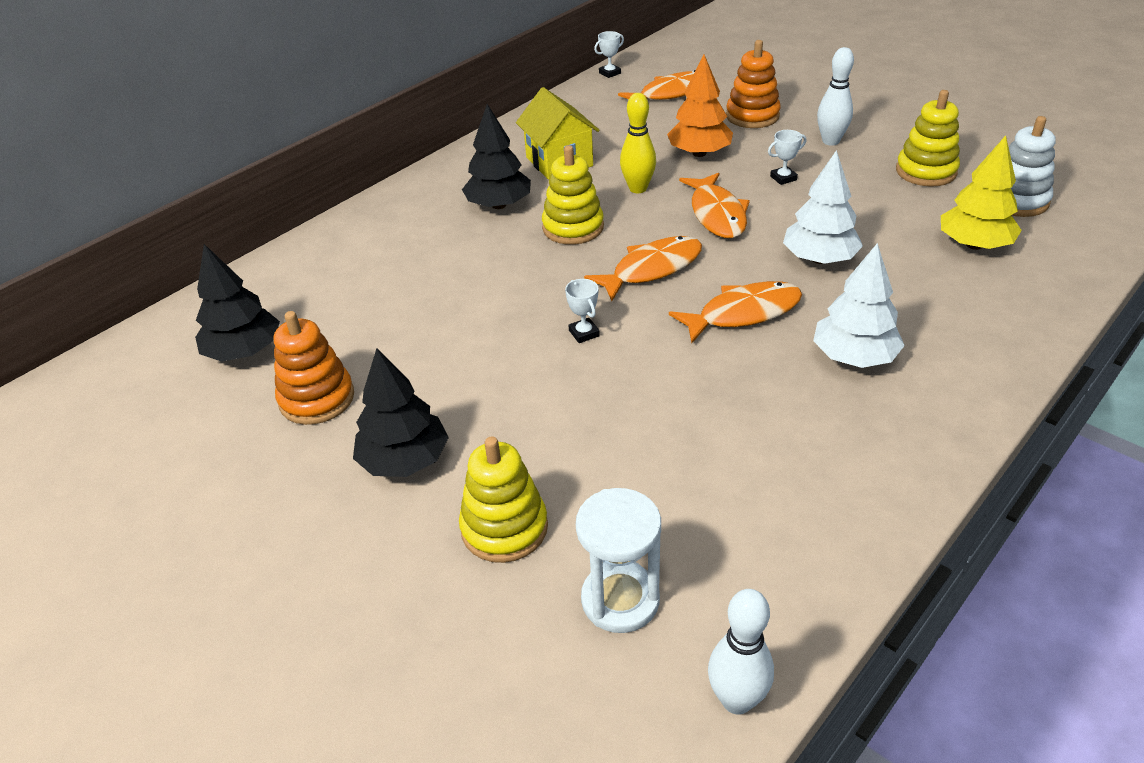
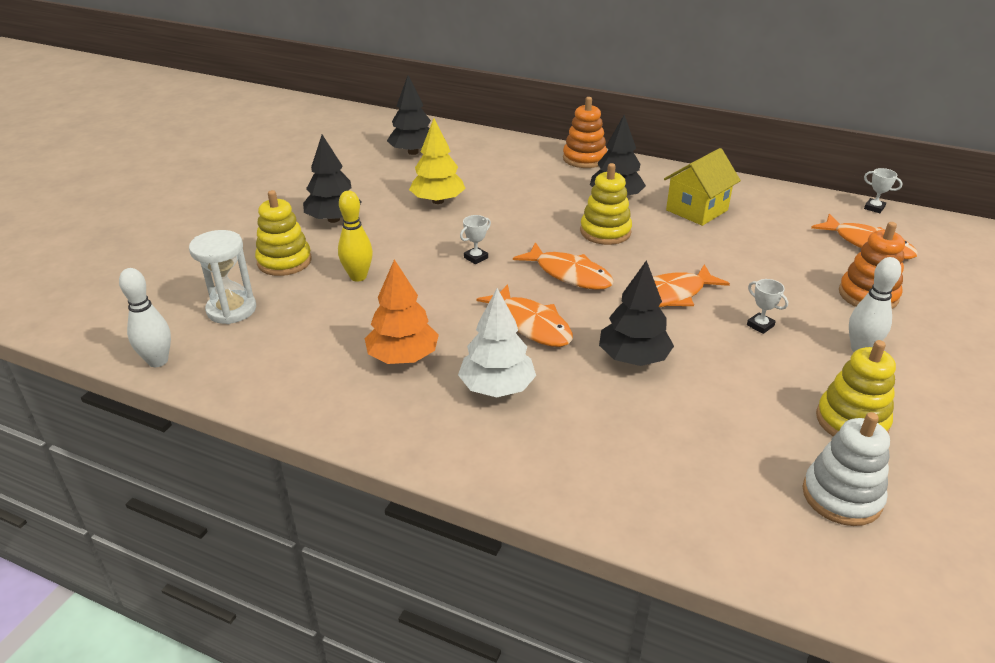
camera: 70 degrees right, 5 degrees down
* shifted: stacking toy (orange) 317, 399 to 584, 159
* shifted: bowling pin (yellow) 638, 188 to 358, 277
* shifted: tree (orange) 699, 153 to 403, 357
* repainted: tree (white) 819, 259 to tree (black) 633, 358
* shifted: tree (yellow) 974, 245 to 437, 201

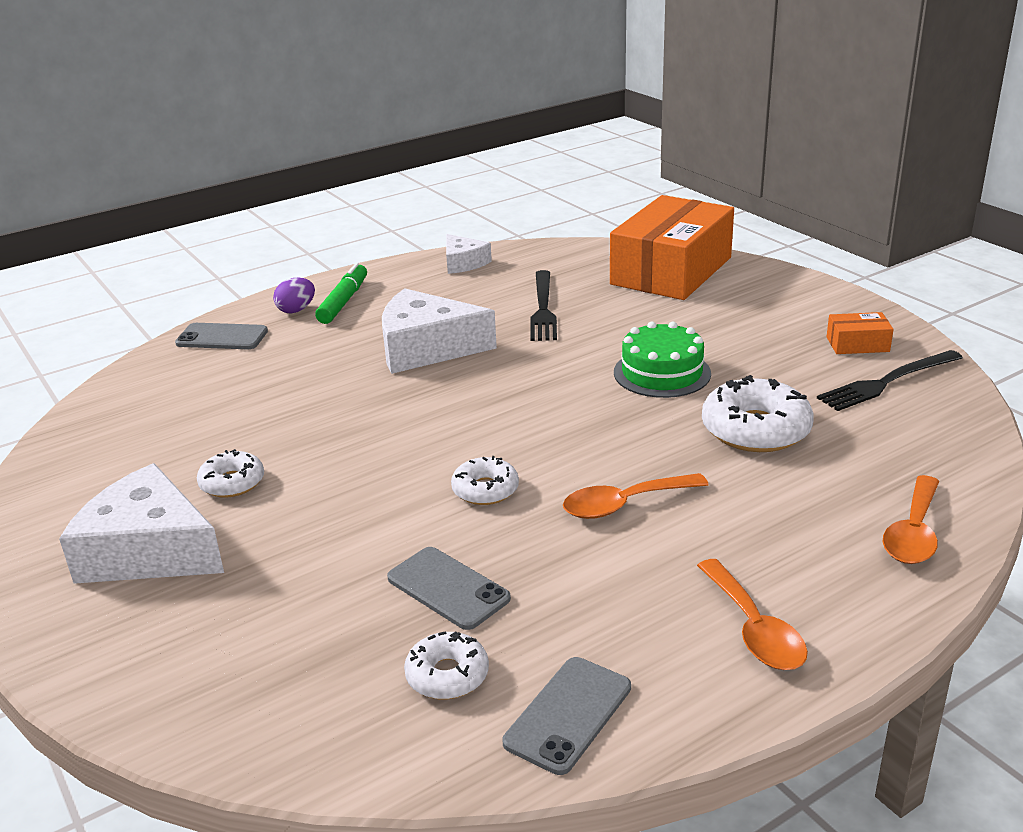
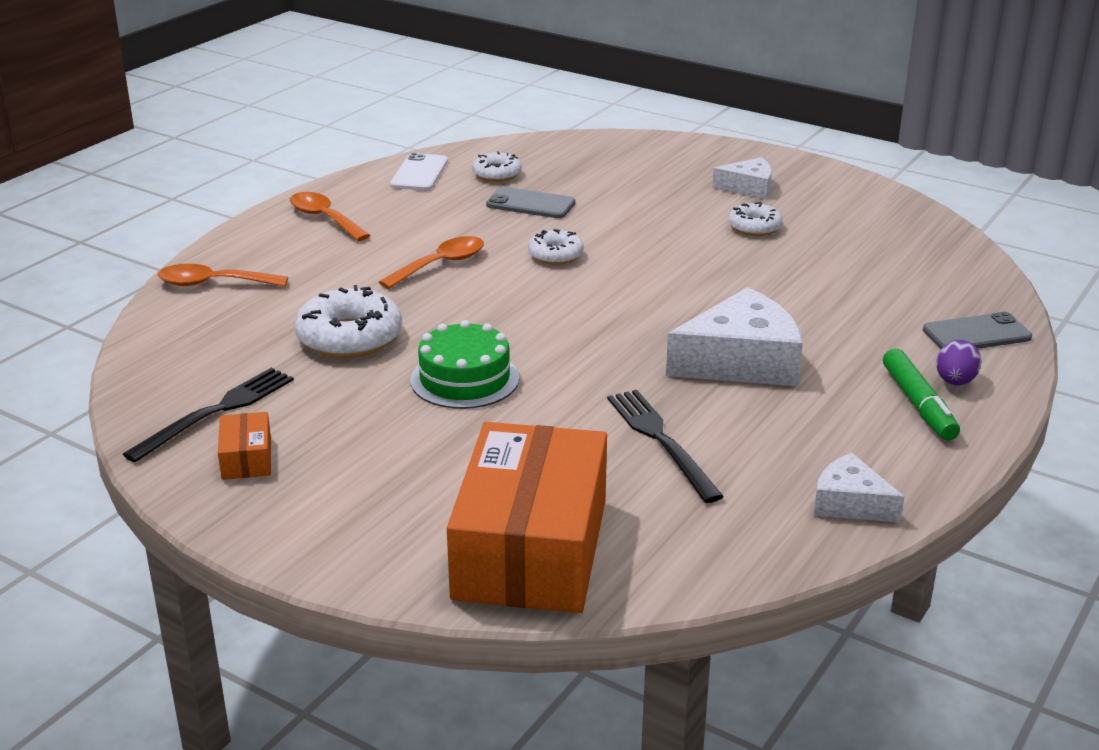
camera: 155 degrees right, 0 degrees up
* scaled: cheese (white) 149, 551 = 748, 188 x0.56
* repainted: phone (grey) 568, 714 to phone (white) 419, 173
* rotated: box (orange) 857, 344 = 247, 458 75 degrees counterclockwise
* rotated: spoon (orange) 913, 533 = 213, 283 90 degrees counterclockwise

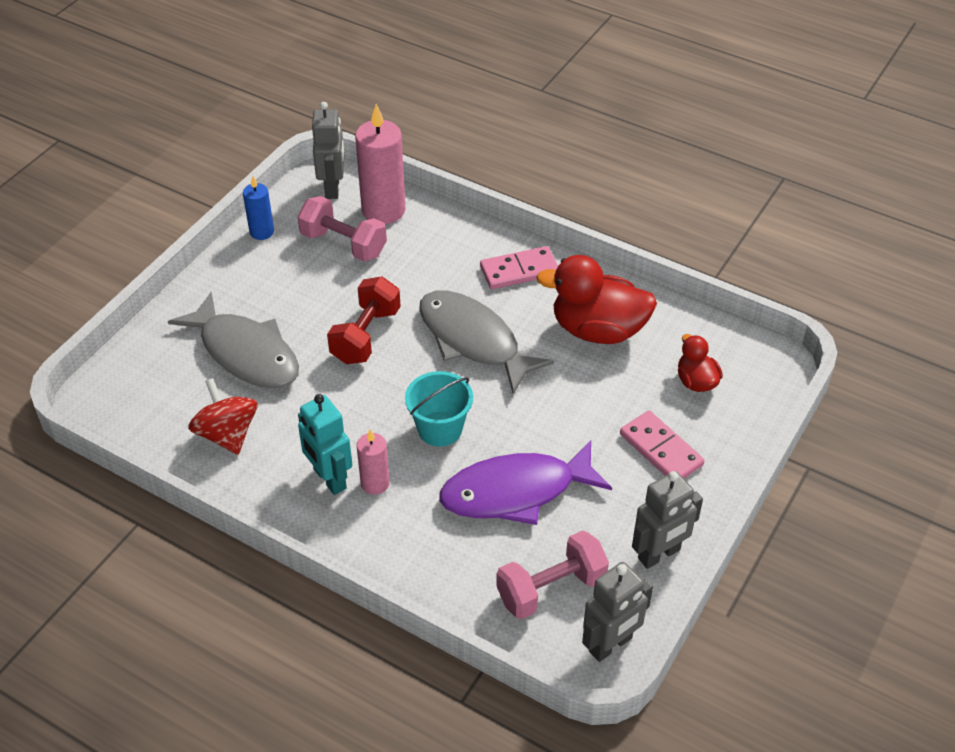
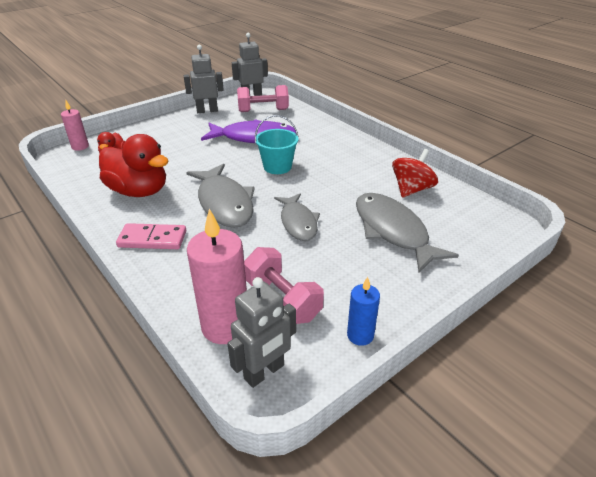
camera: 160 degrees left, 10 degrees down
* rotated: spinning top (red) 227, 434 = 411, 189 135 degrees counterclockwise
* gone: robot (turquoise) 329, 479
* rotated: robot (grey) 333, 188 = 264, 372 150 degrees counterclockwise
* swapped: dumbbell (red) 366, 336 to fish (grey) 298, 222
* shifted: candle (pink) 375, 483 to 80, 146
* gone: domino (pink) 661, 449

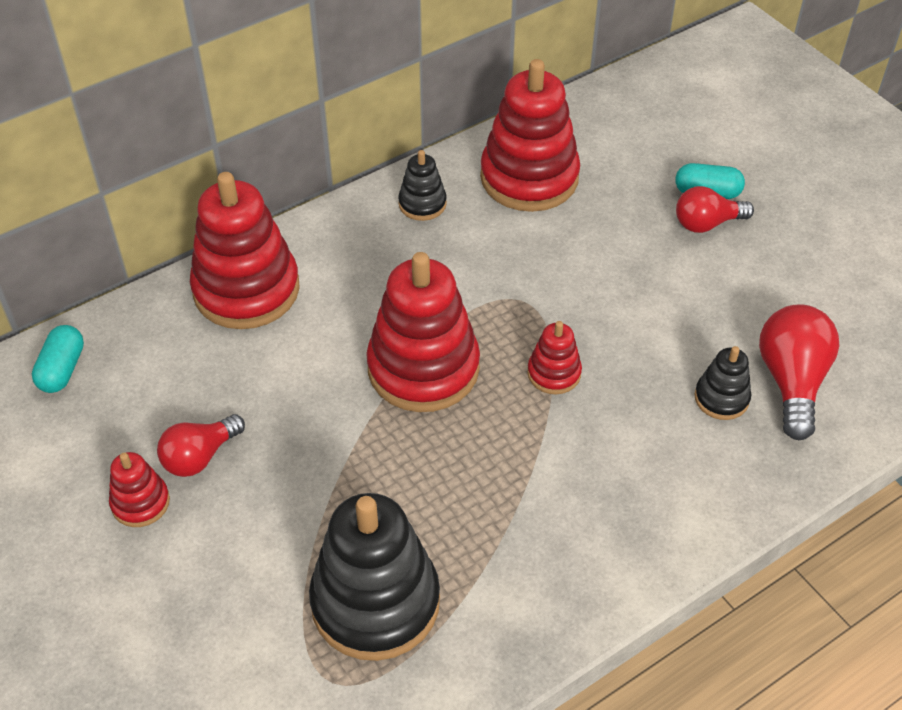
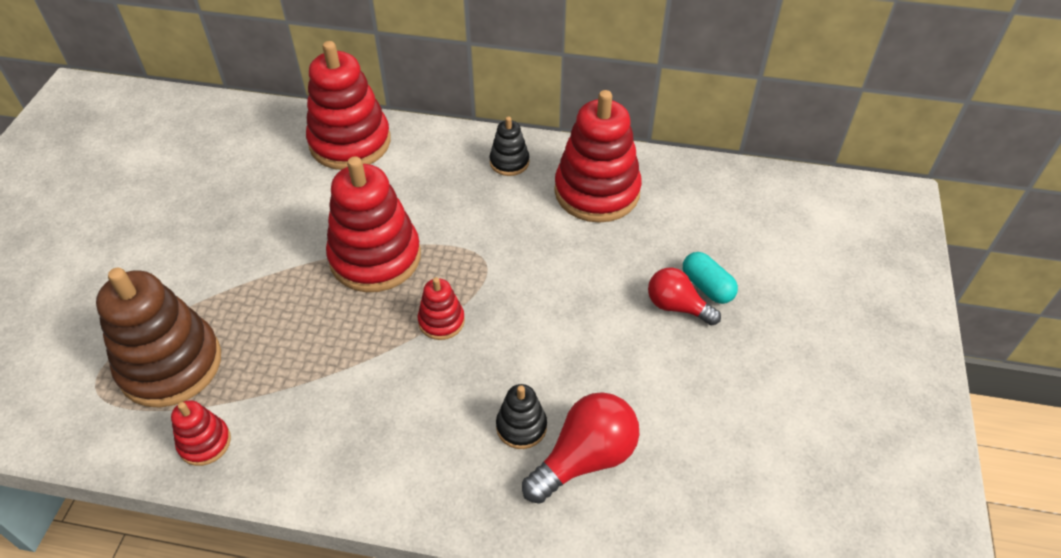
camera: 45 degrees right, 0 degrees up
* gone: capsule (turquoise) 62, 369
* shifted: stacking toy (red) 140, 502 to 205, 442
* gone: light bulb (red) 200, 456
* repainted: stacking toy (black) 375, 602 to stacking toy (brown) 170, 364

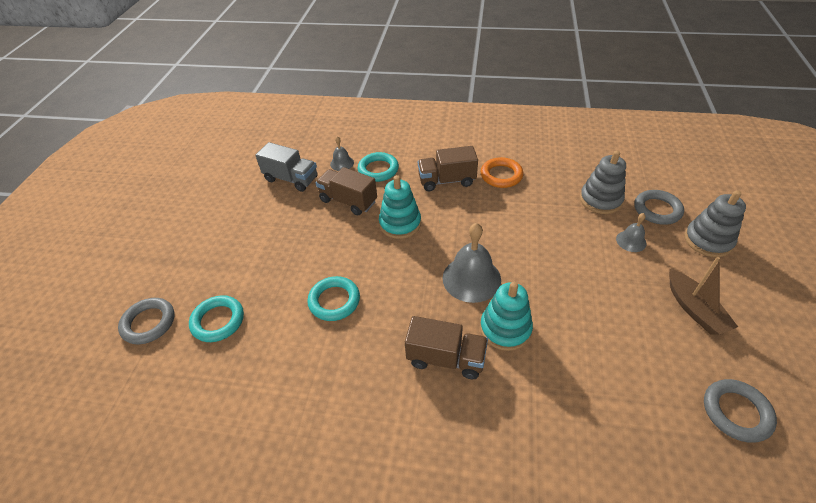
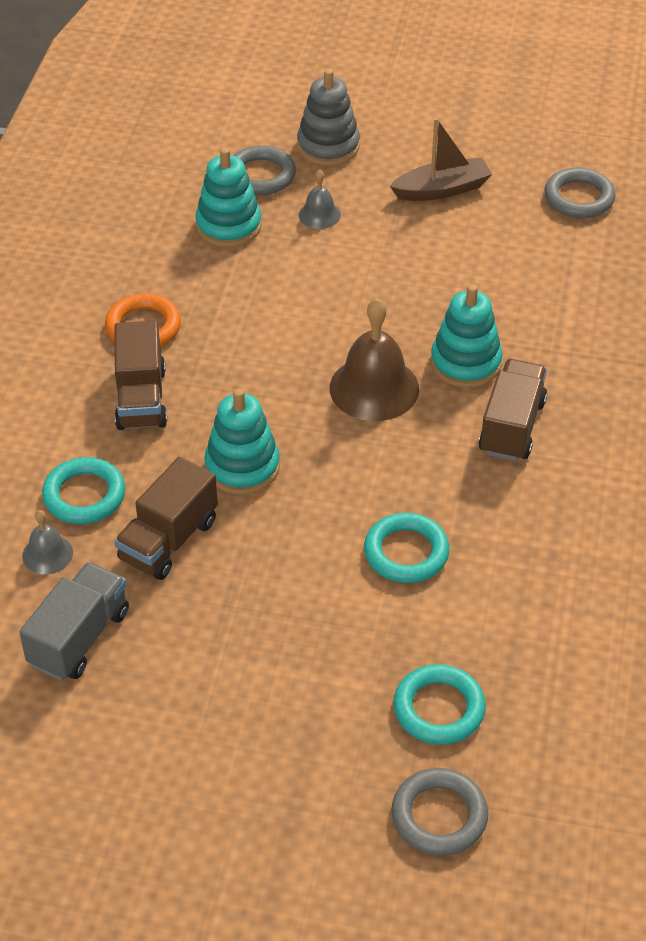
camera: 90 degrees left, 0 degrees up
* repainted: bell (grey) 471, 278 to bell (brown) 374, 388
* repainted: stacking toy (grey) 600, 200 to stacking toy (turquoise) 228, 226

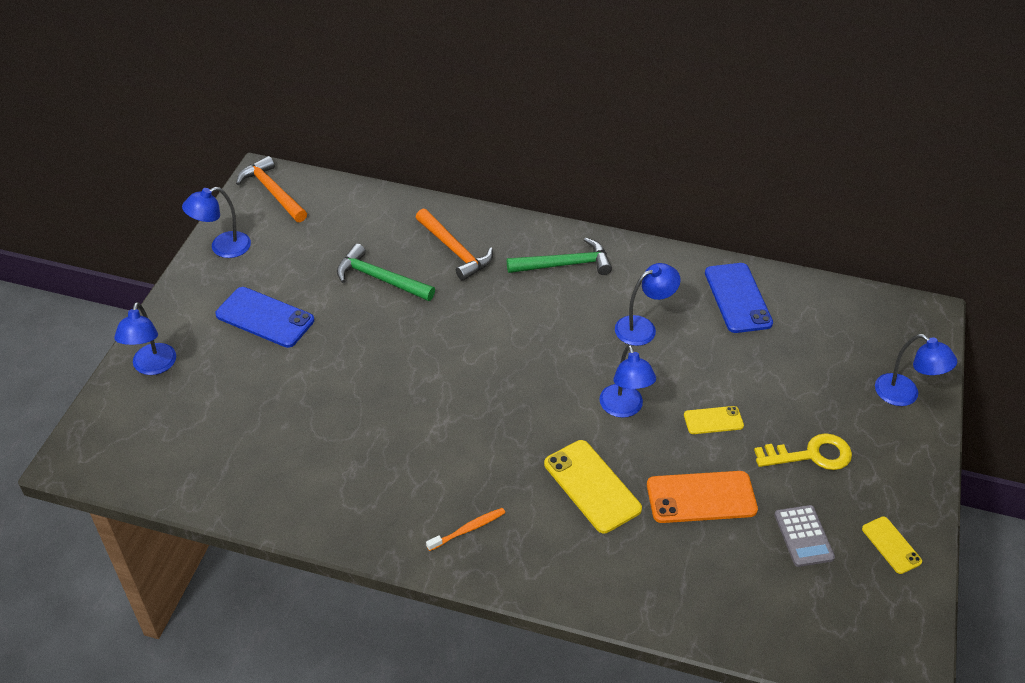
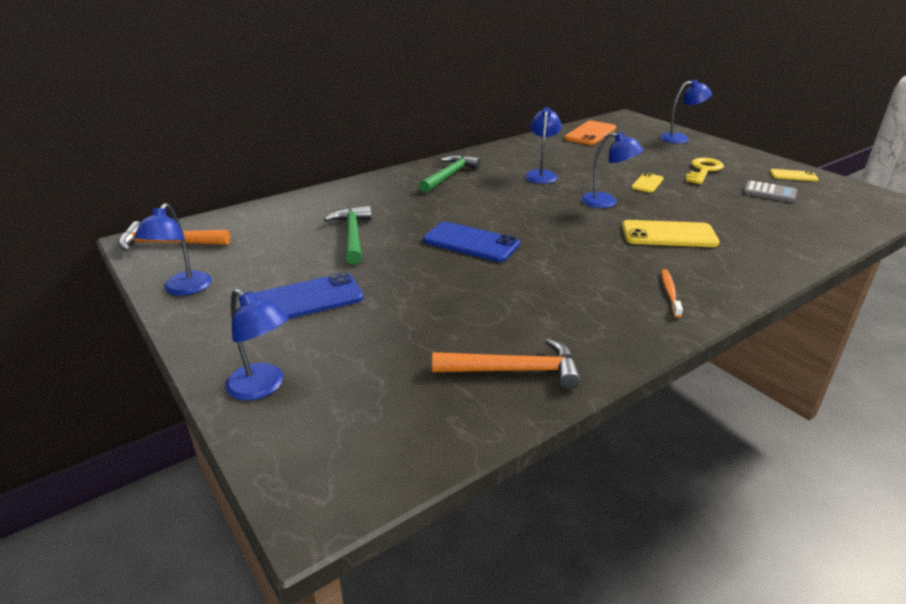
camera: 50 degrees left, 15 degrees down
* rotated: hammer (green) 380, 279 = 352, 236 105 degrees clockwise
* shifted: hammer (orange) 454, 250 to 514, 370
* shifted: phone (orange) 701, 497 to 590, 133
* shifted: phone (blue) 737, 298 to 471, 242

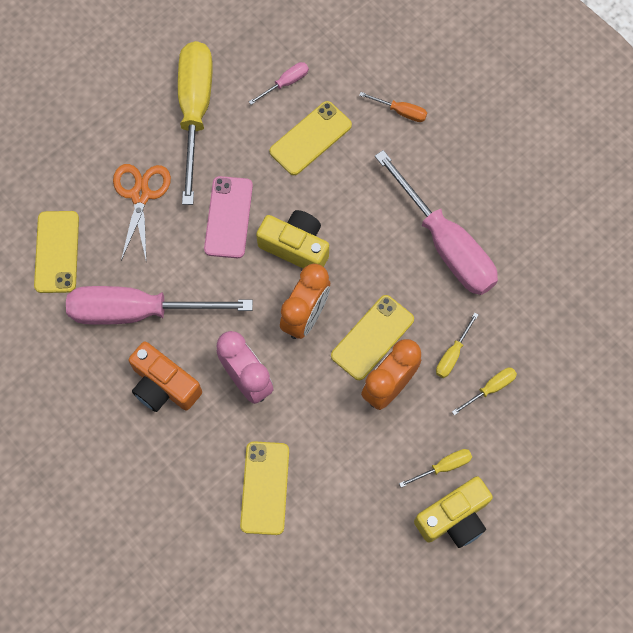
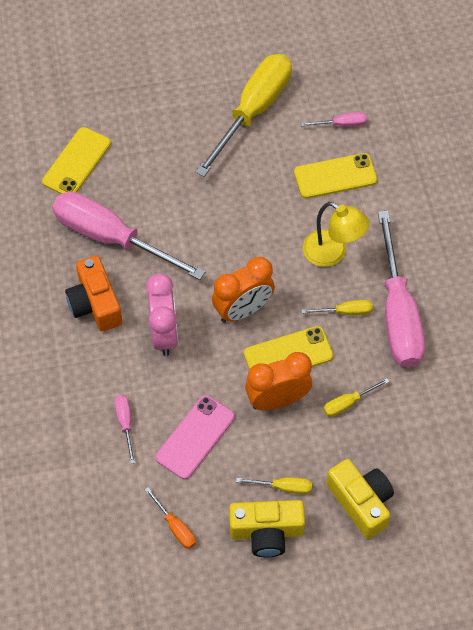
camera: 30 degrees right, 10 degrees down
* gone: scissors (orange) 140, 195
* shifted: phone (pink) 228, 217 to 195, 437
* swapped: phone (yellow) 265, 488 to screwdriver (pink) 125, 424
* shifted: camera (yellow) 296, 246 to 361, 502
* shifted: screwdriver (orange) 400, 111 to 175, 526
* shifted: screwdriver (yellow) 490, 388 to 345, 312
* new: lamp (yellow) 332, 253

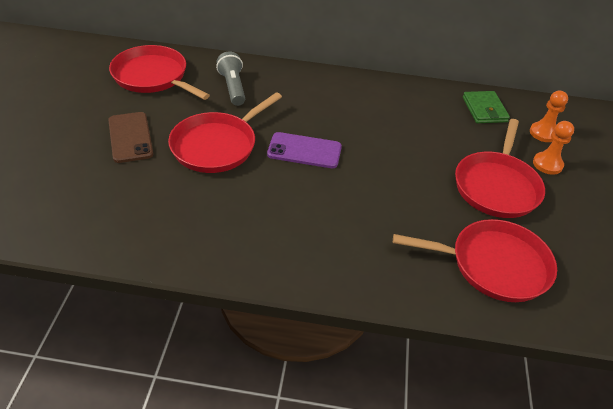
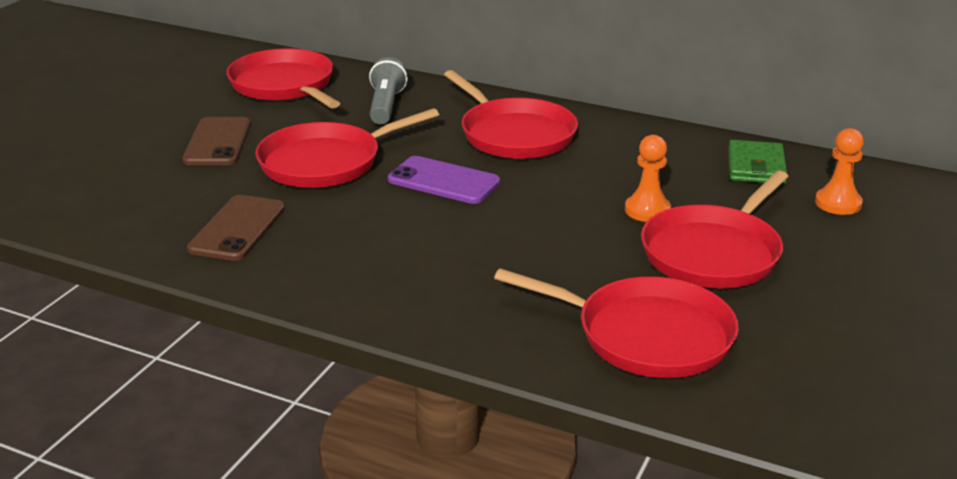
camera: 20 degrees right, 15 degrees down
* shifted: pawn (orange) 547, 164 to 647, 210
* new: phone (brown) 237, 228
* new: pan (red) 514, 134

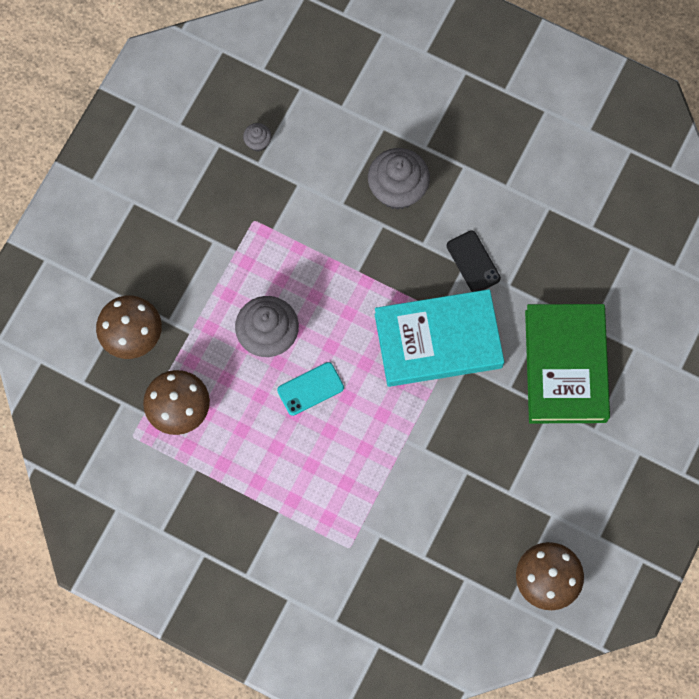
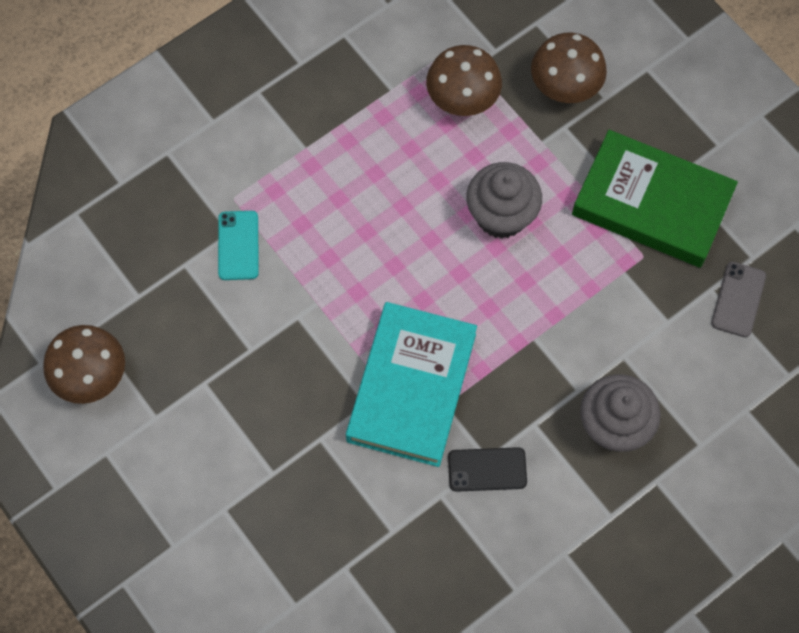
camera: 115 degrees right, 5 degrees down
* swapped: cupcake (grey) 258, 142 to phone (grey) 738, 299
* shifted: phone (turquoise) 310, 389 to 238, 245
* shifted: book (green) 565, 366 to 652, 203

